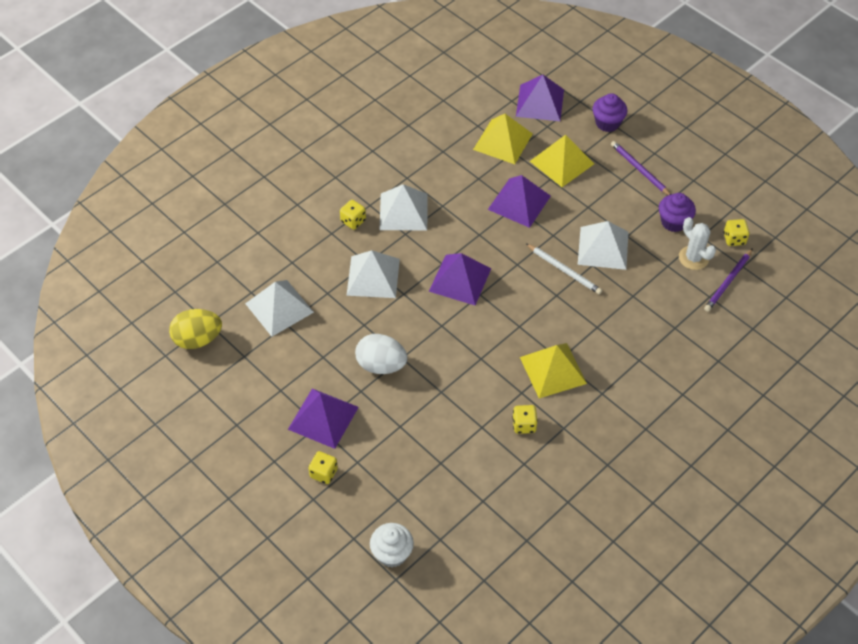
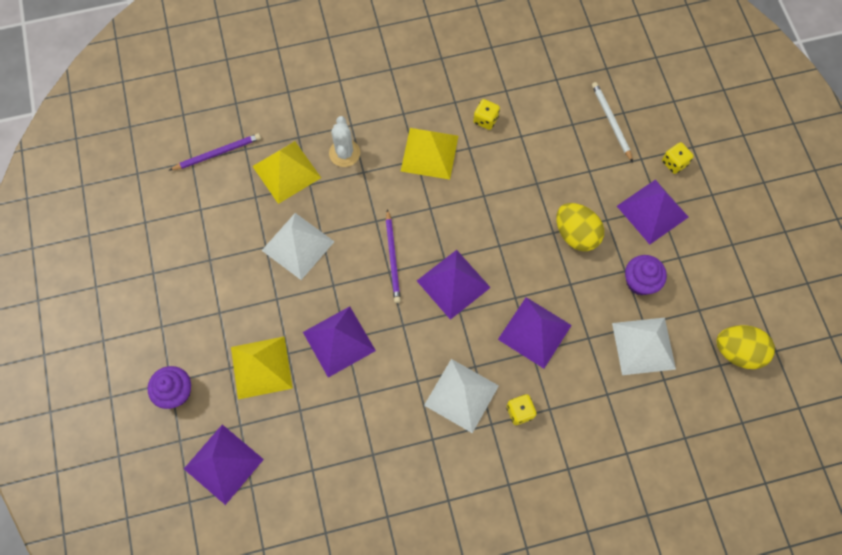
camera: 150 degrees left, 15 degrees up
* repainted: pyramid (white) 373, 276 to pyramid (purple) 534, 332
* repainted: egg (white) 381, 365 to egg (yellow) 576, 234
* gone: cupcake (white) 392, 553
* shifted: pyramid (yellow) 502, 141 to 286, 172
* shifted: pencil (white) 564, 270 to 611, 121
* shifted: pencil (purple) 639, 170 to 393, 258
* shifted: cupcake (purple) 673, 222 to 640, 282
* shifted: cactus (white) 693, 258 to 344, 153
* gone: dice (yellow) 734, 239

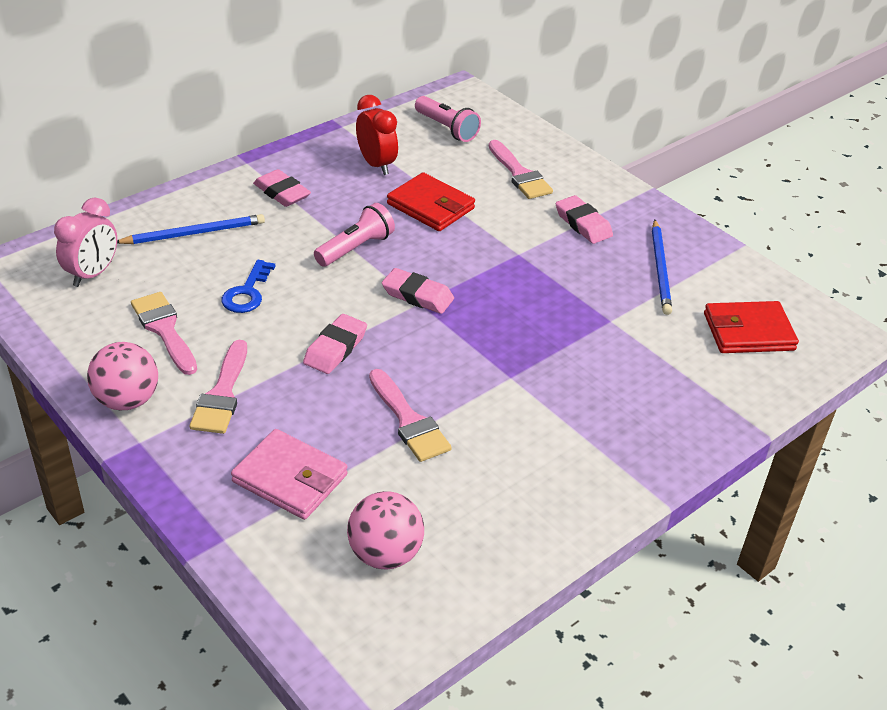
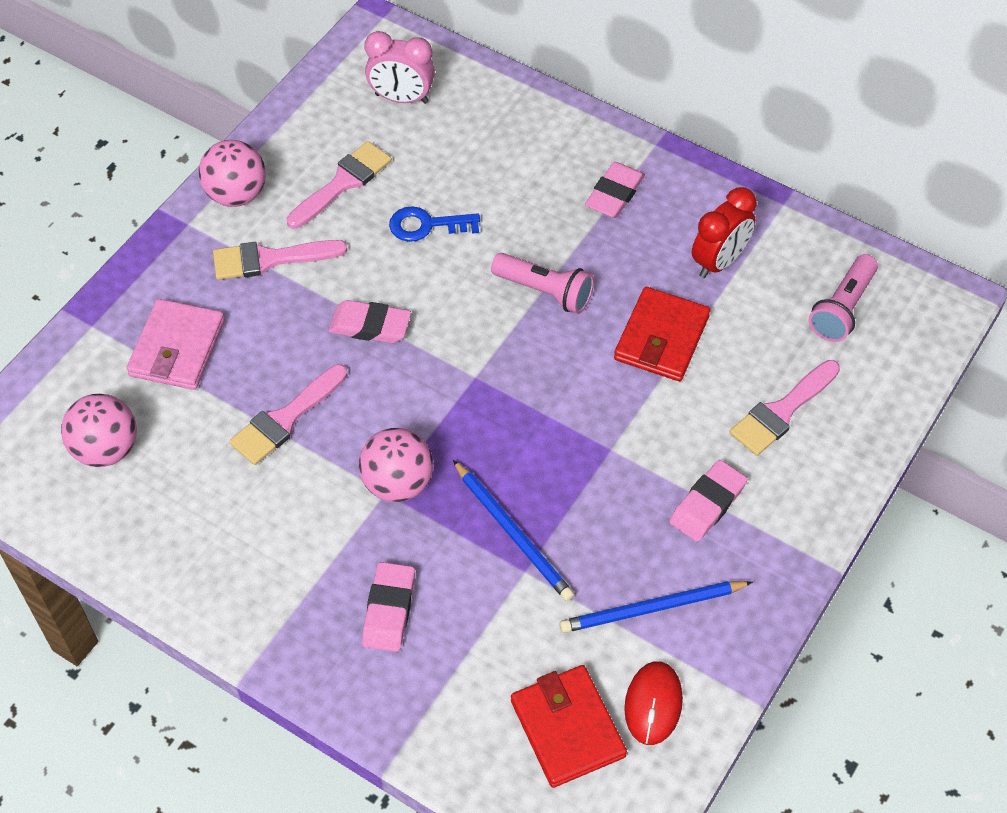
camera: 75 degrees right, 15 degrees up
* shifted: pencil (blue) 194, 233 to 513, 533
* shifted: eraser (pink) 417, 295 to 389, 610
* new: ball (pink) 398, 483
* new: mouse (red) 653, 704

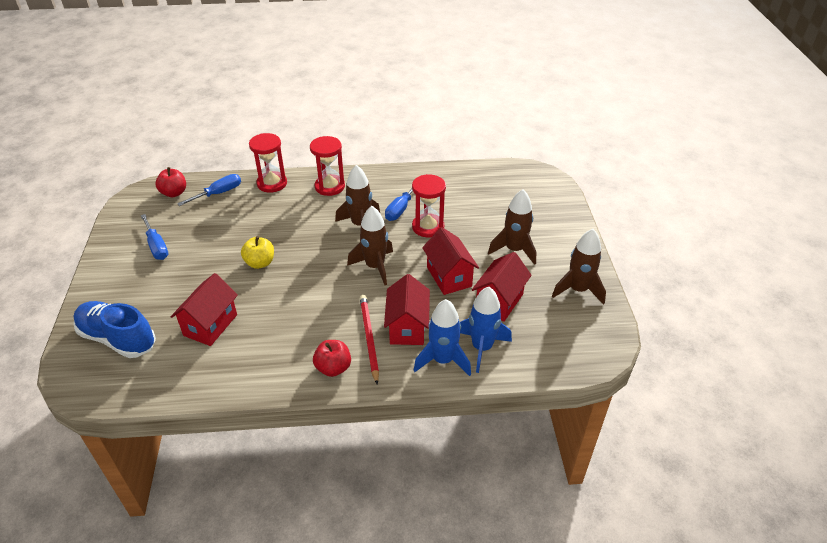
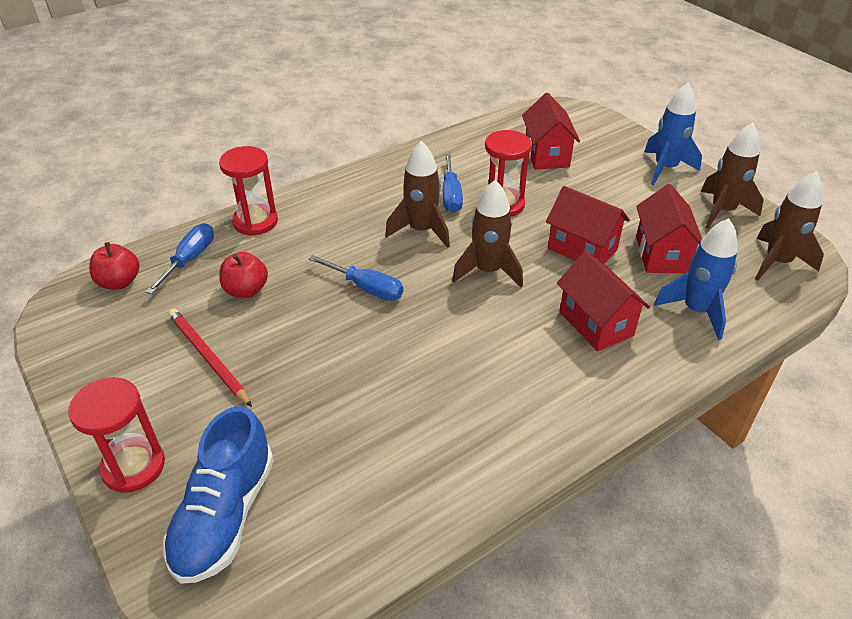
camera: 30 degrees left, 0 degrees up
* rotated: shoe (blue) 118, 338 = 225, 515 75 degrees counterclockwise
* shifted: screwdriver (blue) 156, 246 to 366, 288
* shifted: house (red) 210, 325 to 546, 155
* gone: apple (yellow) 260, 263
* shifted: hourglass (red) 330, 186 to 133, 466
* shifted: apple (red) 333, 368 to 246, 290
* shifted: pencil (red) 369, 338 to 208, 357
* shifted: rocket (blue) 443, 360 to 665, 168
* shifted: rocket (brown) 514, 250 to 777, 262

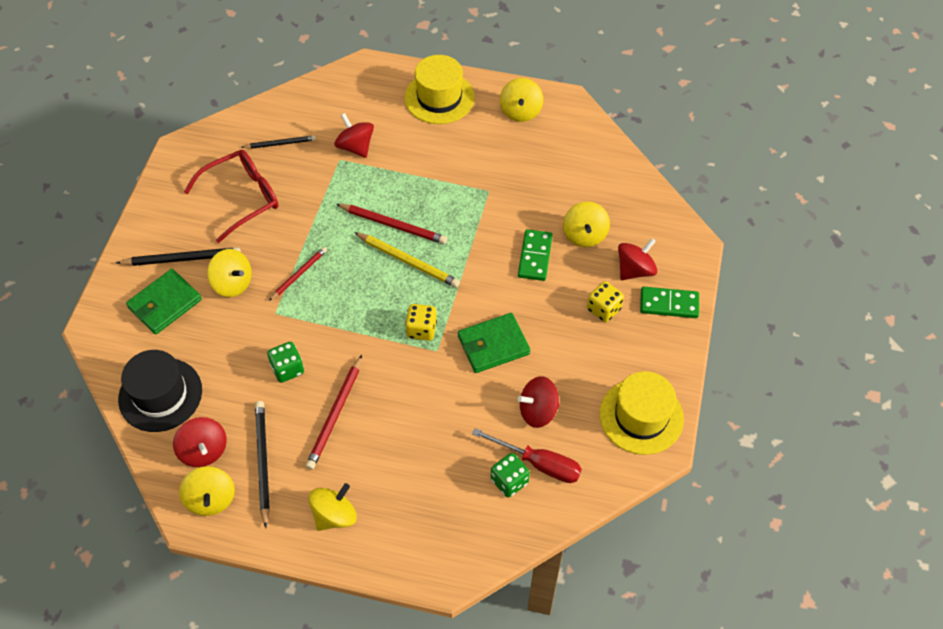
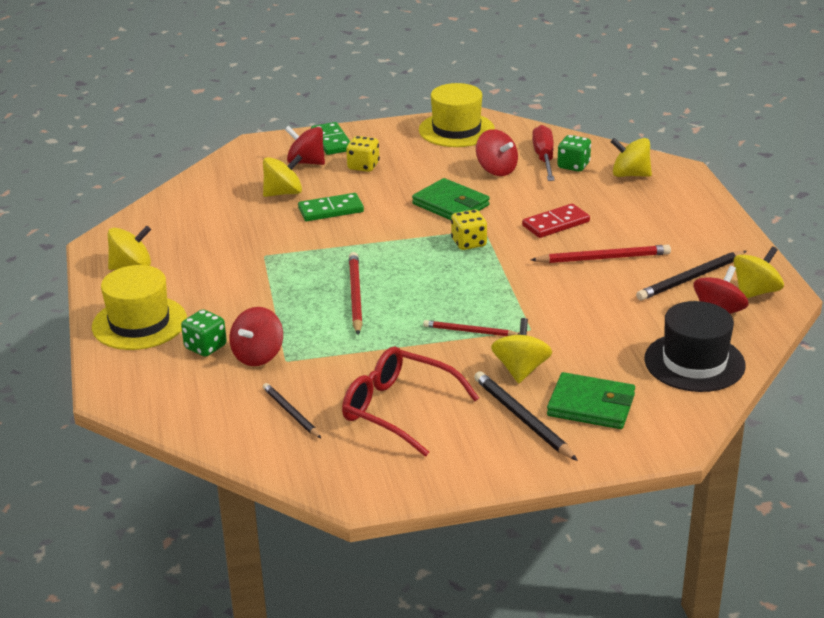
camera: 115 degrees left, 25 degrees down
* shifted: dice (green) 287, 369 to 205, 347
* shifted: spinning top (yellow) 334, 515 to 630, 175
* gone: pencil (yellow) 408, 261
* new: domino (red) 556, 224

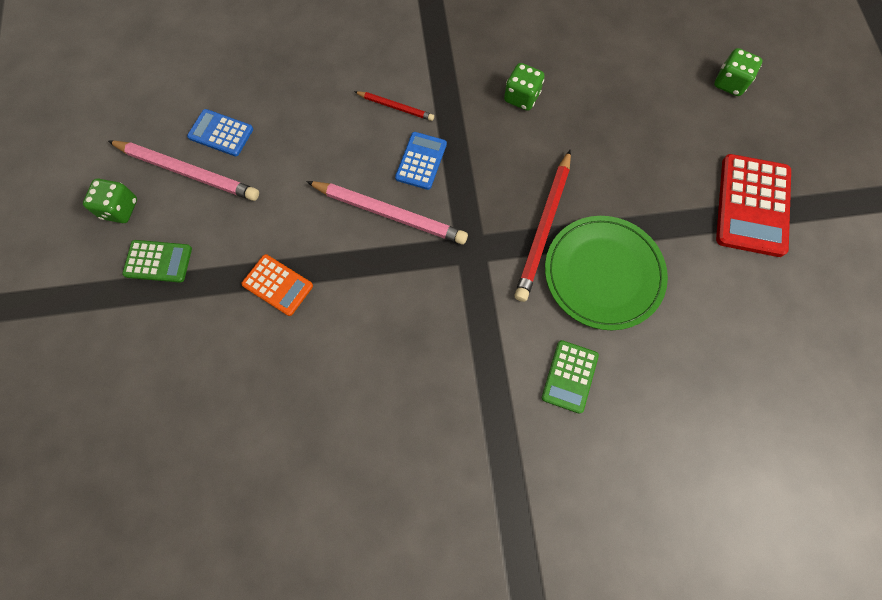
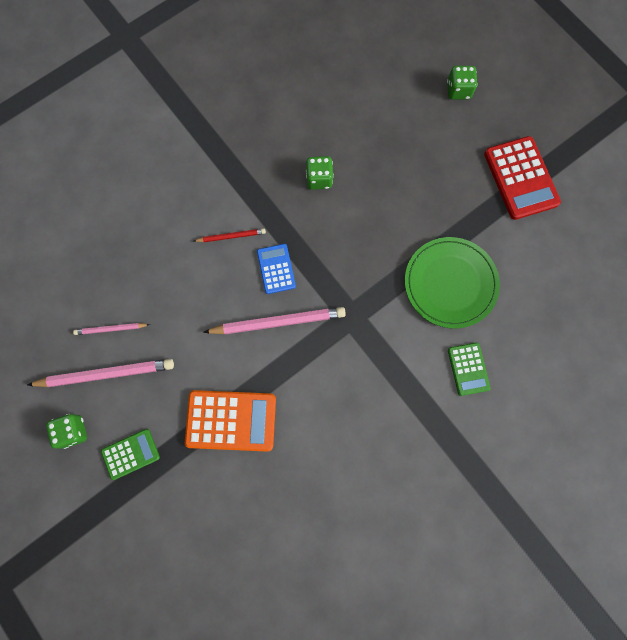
camera: 30 degrees left, 5 degrees up
* swapped: calculator (blue) 221, 133 to pencil (pink) 111, 329
* scaled: calculator (orange) 277, 285 = 231, 420 x1.73
* gone: pencil (red) 544, 228

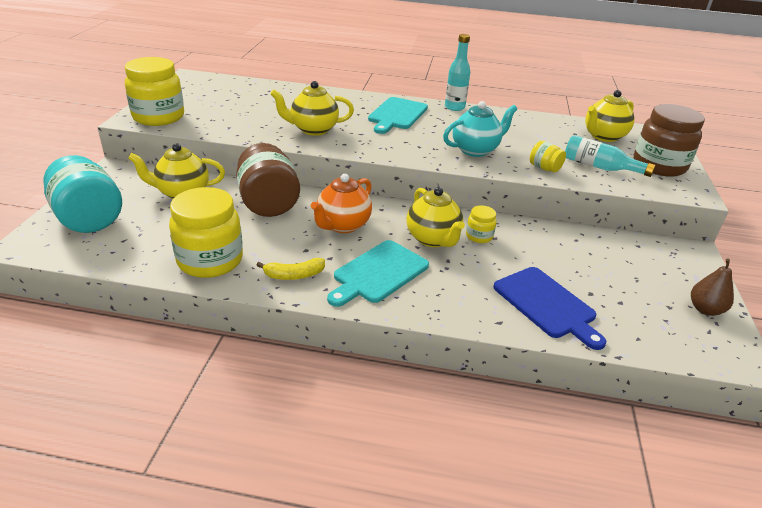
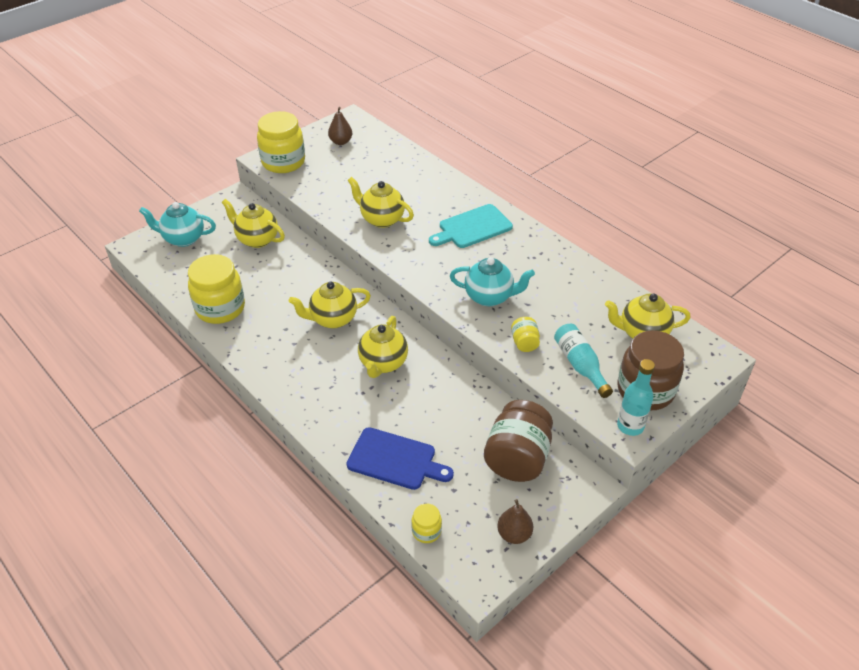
camera: 40 degrees right, 10 degrees up
* swapped: jar (turquoise) 89, 219 to teapot (turquoise) 183, 239
* shifted: jar (brown) 268, 203 to 517, 458
* gone: banana (yellow) 294, 275
* repainted: teapot (orange) 342, 225 to teapot (yellow) 333, 319
* gone: cutting board (turquoise) 378, 273
* shifted: bottle (turquoise) 454, 107 to 630, 426
* shifted: jar (yellow) 479, 236 to 426, 531
* rotated: cutting board (blue) 547, 304 = 395, 460 75 degrees counterclockwise
* new: pear (brown) 341, 142

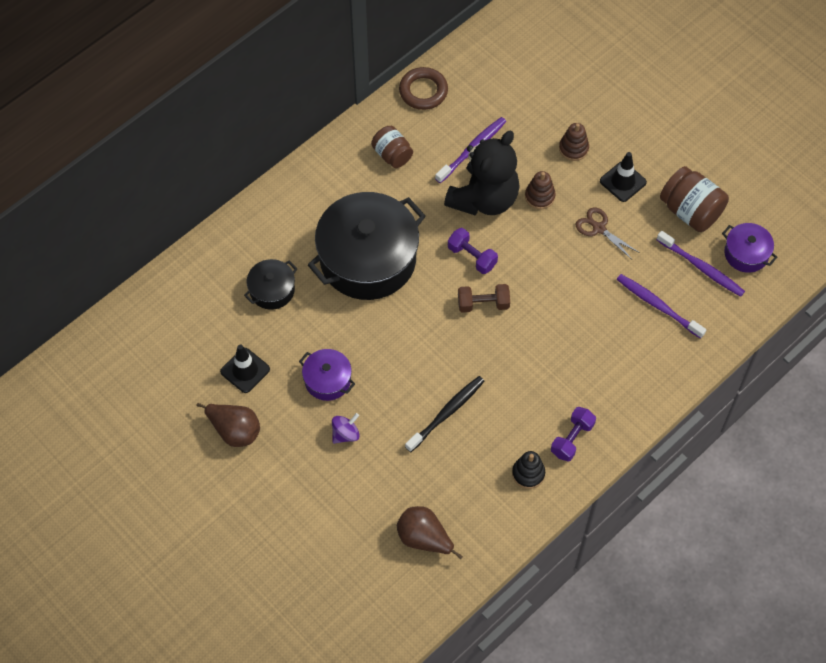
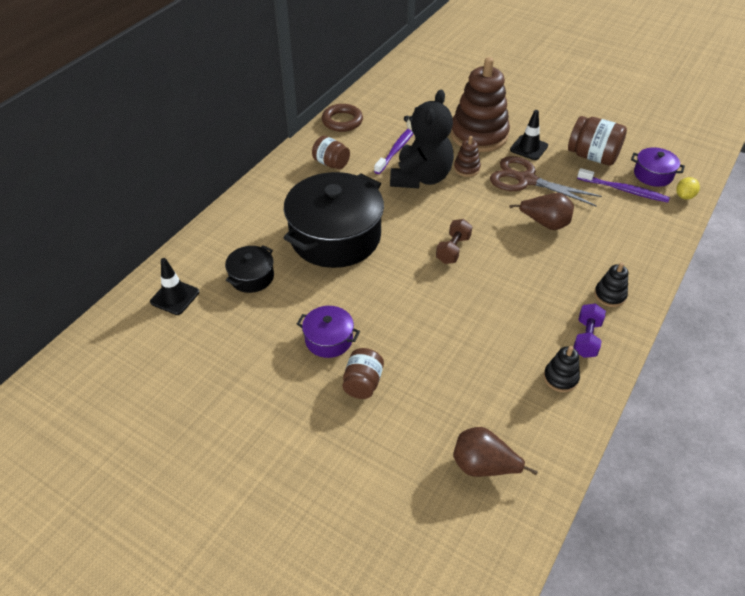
camera: 15 degrees left, 15 degrees down
* shifted: pear (brown) 234, 431 to 545, 223
* shifted: traffic cone (black) 245, 370 to 175, 297
* swapped: spinning top (purple) 345, 434 to jar (brown) 363, 383
* gone: toothbrush (black) 447, 413
* gone: dumbbell (purple) 472, 257
* rotated: dumbbell (brown) 483, 304 = 453, 249 45 degrees counterclockwise
* scaled: stacking toy (brown) 573, 148 = 479, 135 x2.30
* scaled: scissors (brown) 598, 228 = 525, 180 x1.77
* gone: toothbrush (purple) 657, 305
* new: stacking toy (black) 610, 295
* new: lemon (yellow) 684, 196

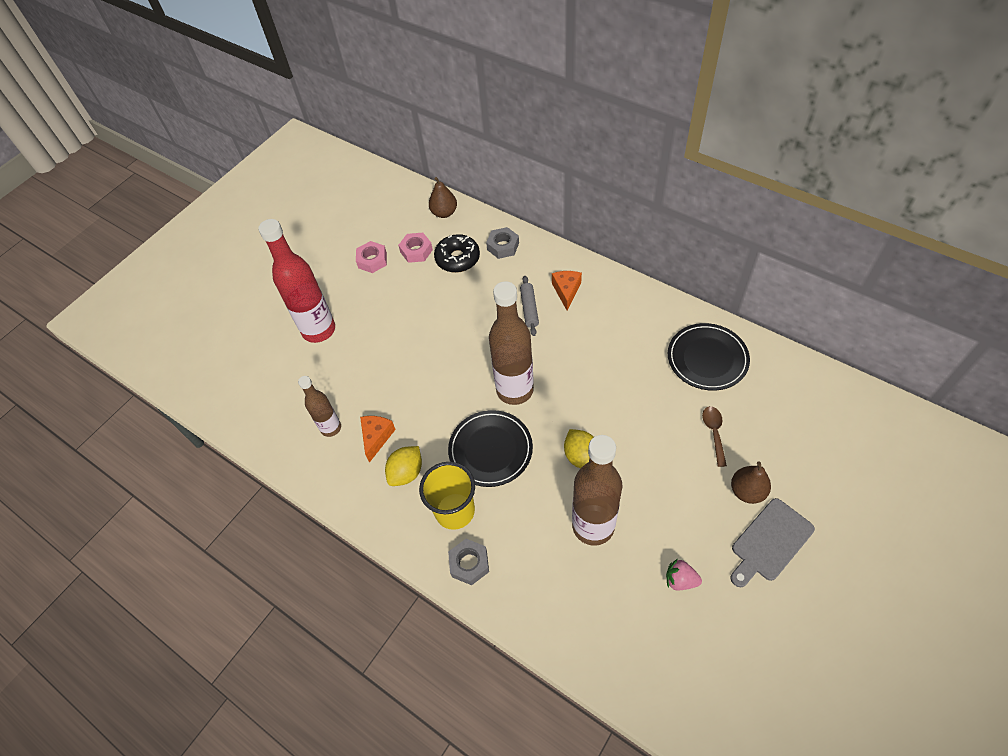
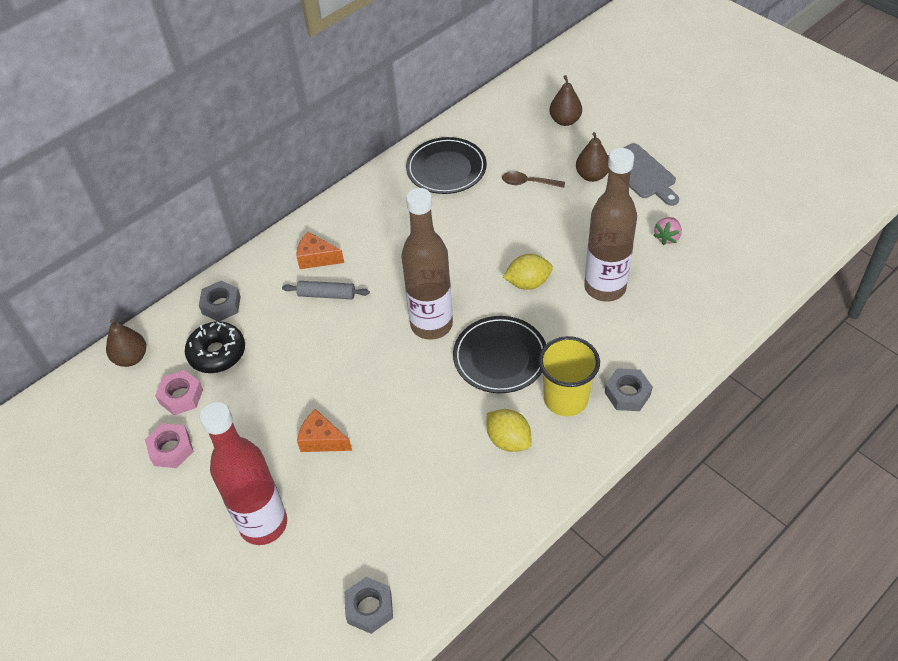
camera: 80 degrees left, 5 degrees down
* gone: bottle (brown) 331, 428
* shifted: cheese (orange) 376, 437 to 322, 440
* new: nut (grey) 369, 608
* new: pear (brown) 565, 120

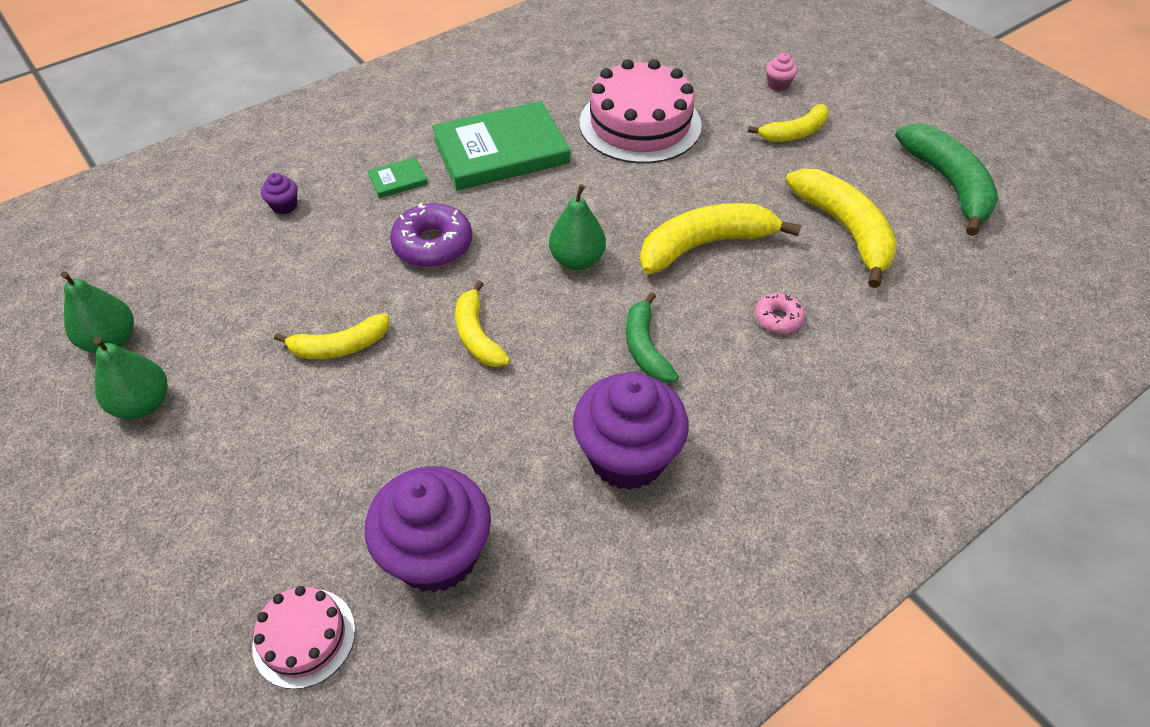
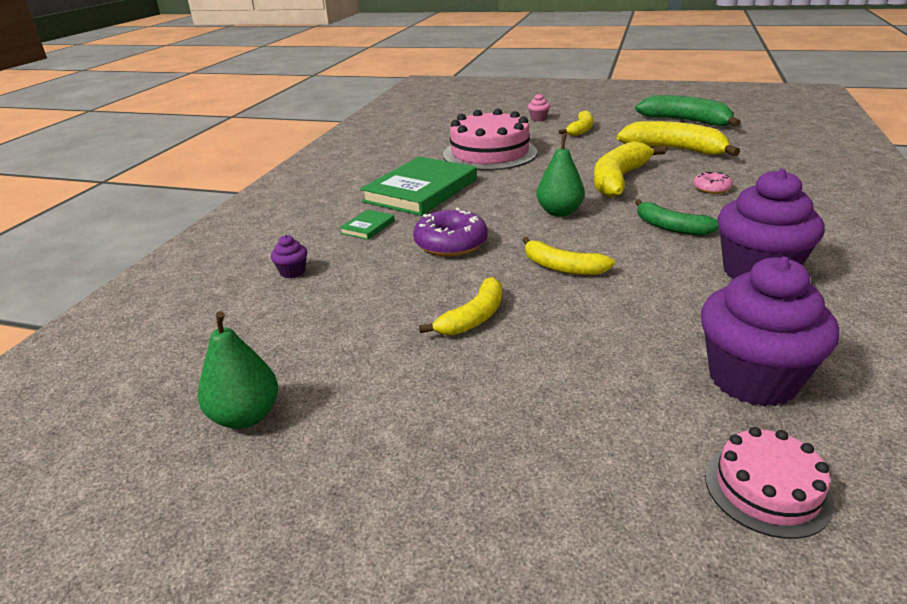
camera: 35 degrees left, 20 degrees down
* gone: pear (green) 143, 404

